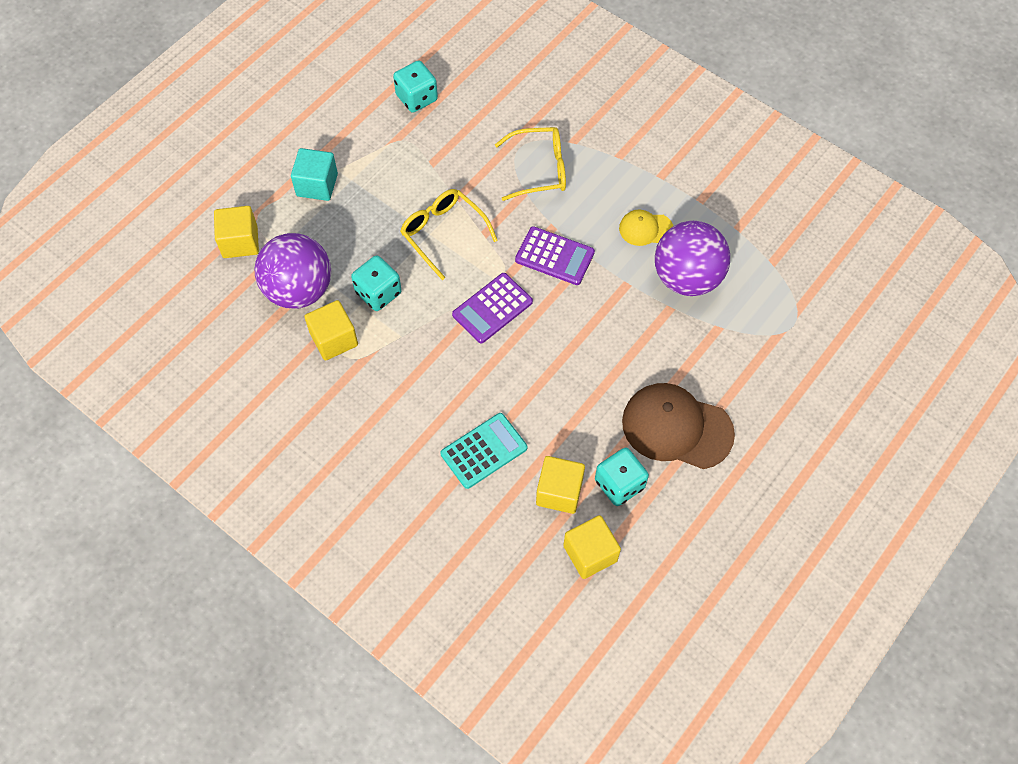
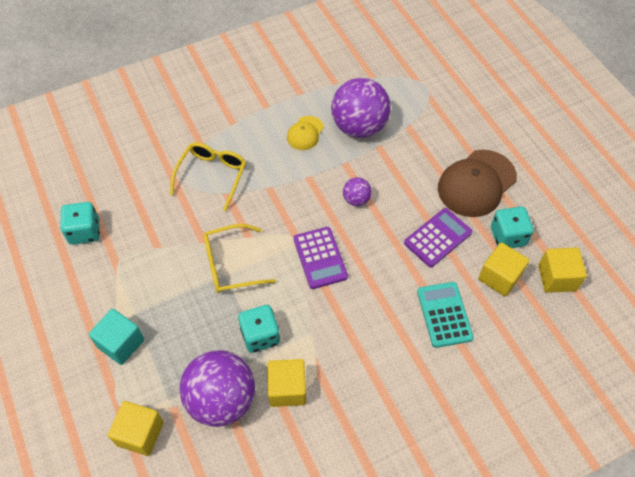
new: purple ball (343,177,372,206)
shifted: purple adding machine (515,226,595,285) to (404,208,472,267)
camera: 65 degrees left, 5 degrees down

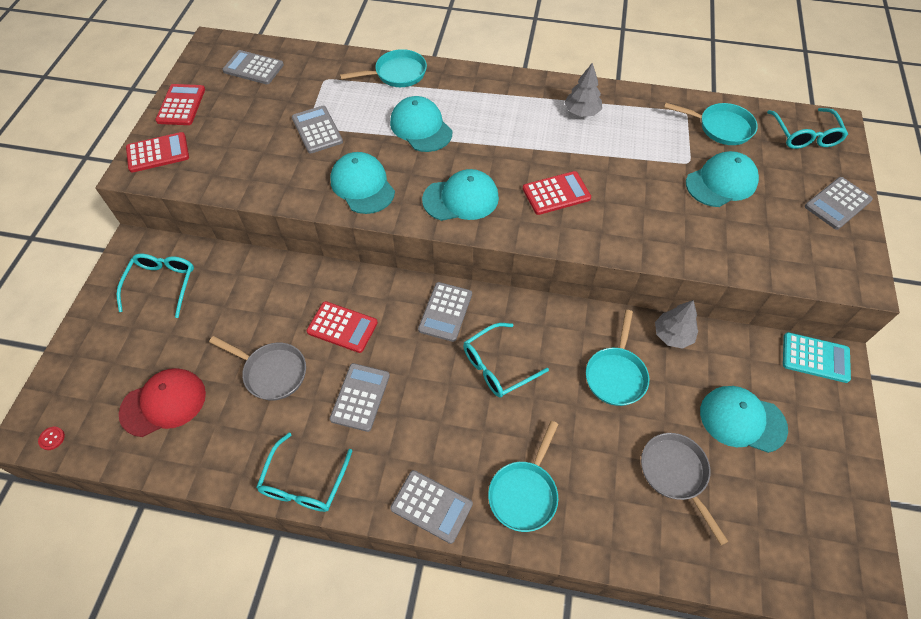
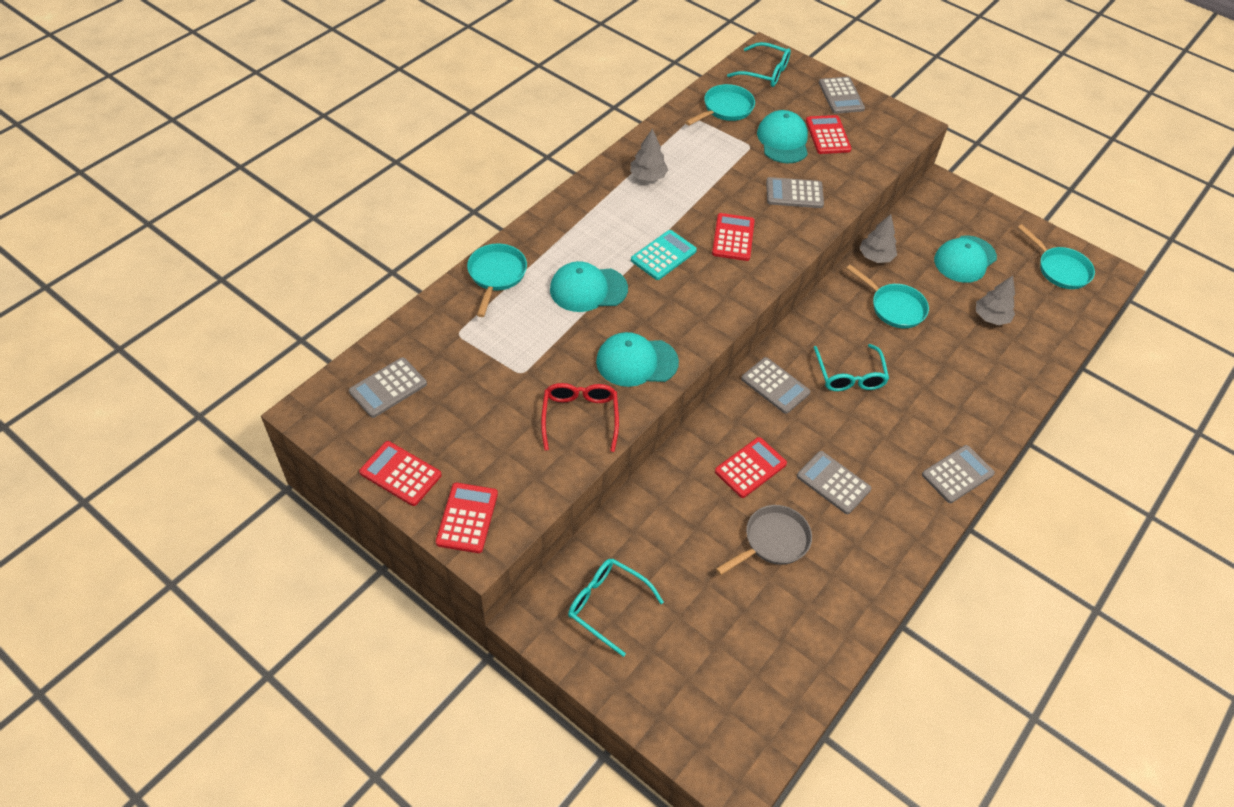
gone: scarlet button (38,427,65,450); scarlet cap (119,368,206,437); aqua spectacles (256,433,352,512); aqua cap (422,169,499,221)
new: scarlet spectacles (541,383,619,452); scarlet adding machine (806,115,852,154)
shifted: ash-grey adding machine (292,106,343,154) to (766,177,824,208); aqua pan (488,421,558,532) to (1018,224,1095,289); aqua adding machine (783,332,851,383) to (631,230,697,280)
swapped: ash-grey pan (641,433,729,545) to ash-grey tree (976,276,1015,325)
camera: 65 degrees left, 5 degrees down

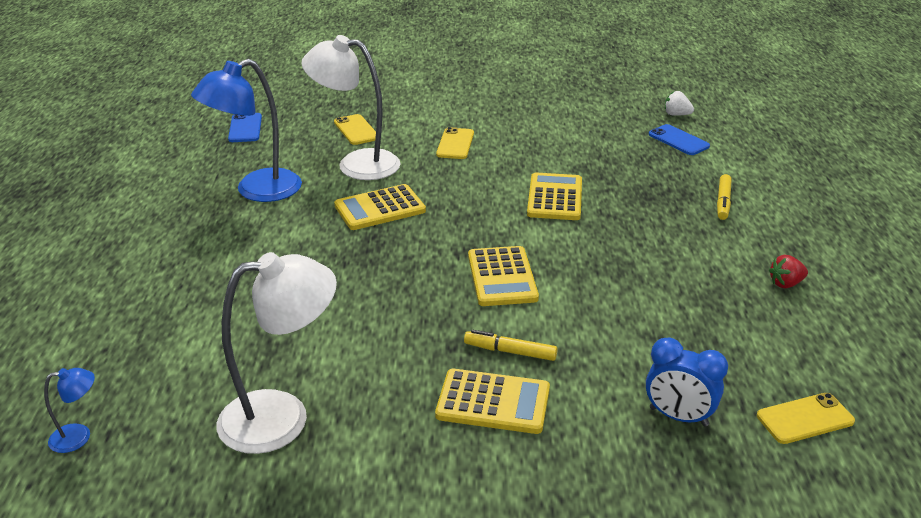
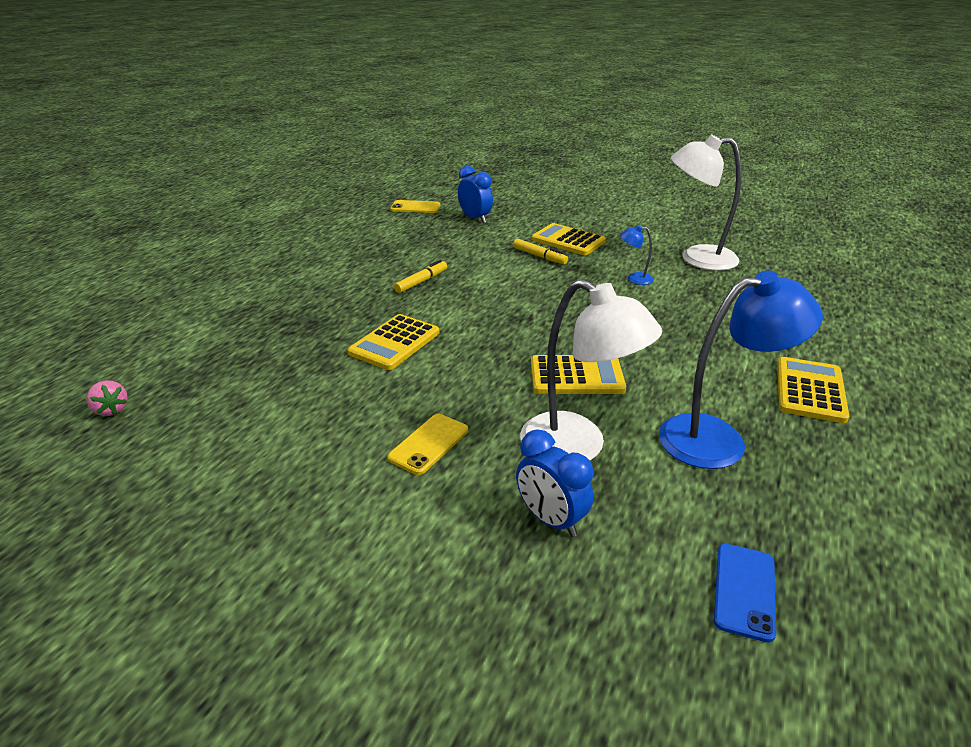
gone: royal blue phone (649,124,710,155); scarlet berry (769,255,808,288)
shifted: royal blue lamp (44,368,95,453) to (620,225,654,285); golden adding machine (468,246,539,306) to (777,357,849,423); golden marker pen (717,174,732,220) to (394,260,447,293)
swapped: golden phone (334,114,376,145) to royal blue bedside clock (516,429,594,537)
repainted: snow-white berry (665,91,694,116) to rose-pink berry (86,380,128,416)
camera: 155 degrees left, 0 degrees up

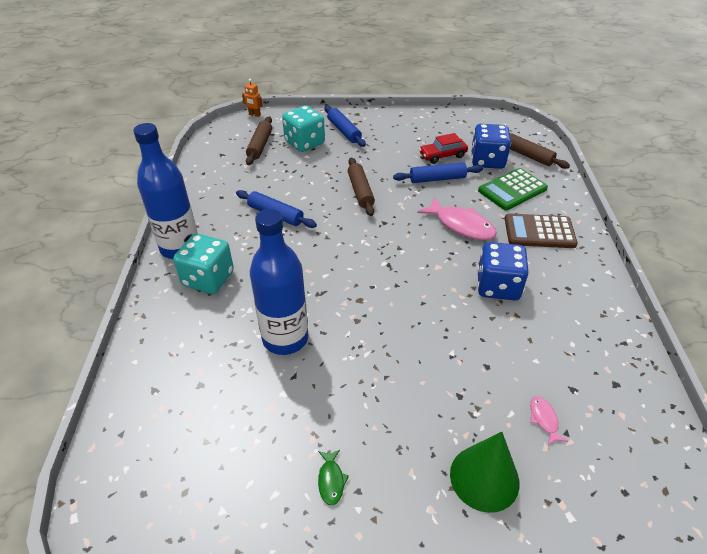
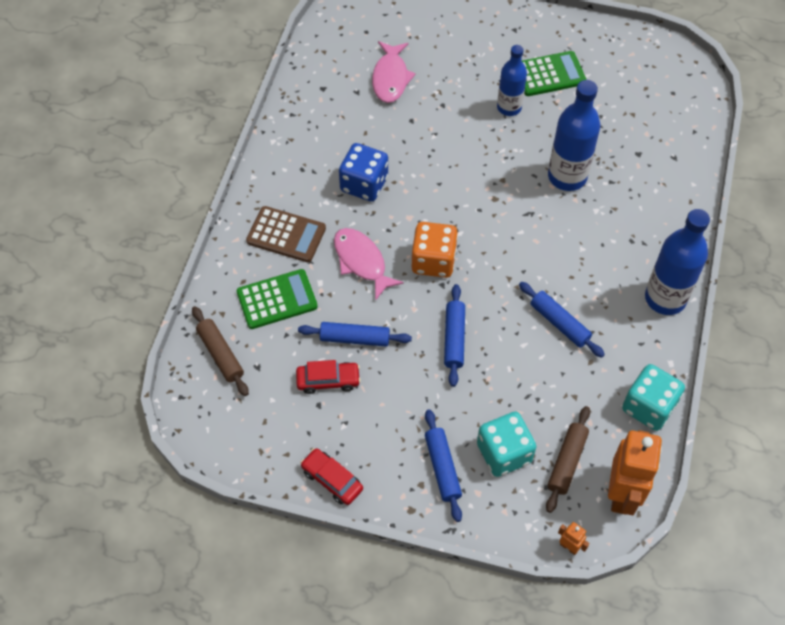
gone: green solid cone (450,431,520,513); royal blue dice (471,124,511,169)
new: scarlet automobile (300,448,363,505); bright orange dice (411,222,458,278); royal blue bottle (497,45,527,116); bright orange robot figure (608,430,662,515)
shifted: aqua dice (173,233,234,294) to (622,364,685,431)
swapped: green toy fish (318,450,349,506) to green adding machine (522,51,586,96)
repainted: brown rolling pin (348,158,375,216) to royal blue rolling pin (444,284,465,387)
scaled: rose-pink toy fish (530,396,568,445) = (372,41,416,103) x2.07
camera: 165 degrees left, 15 degrees up

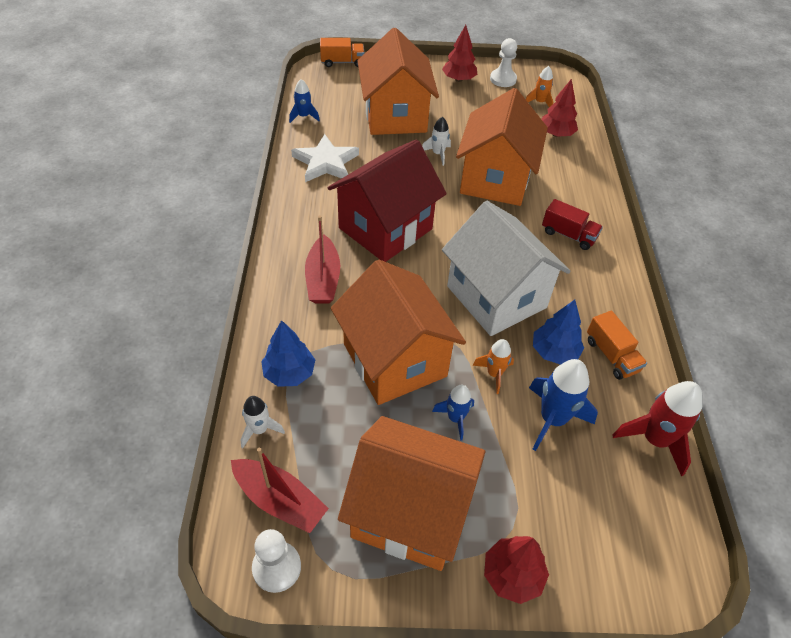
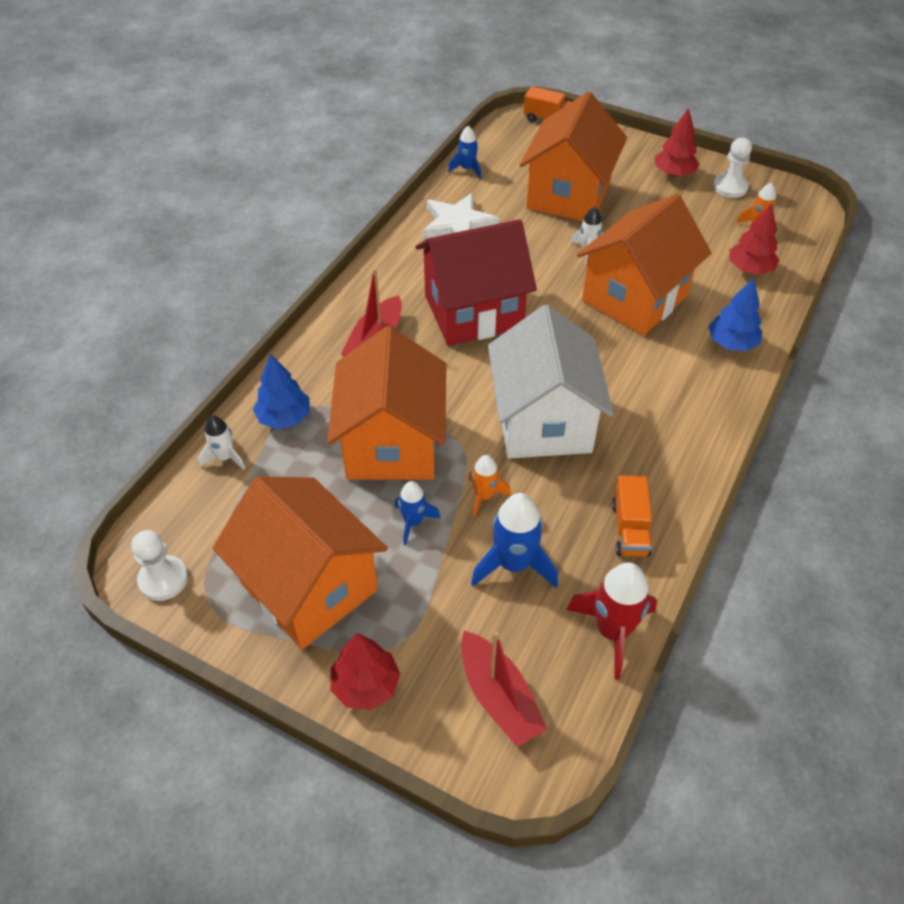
gone: scarlet truck (542,199,603,250)
shifted: scarlet toy boat (231,447,329,533) to (461,631,548,747); royal blue tree (533,300,584,365) to (708,278,763,351)
camera: 30 degrees right, 0 degrees up

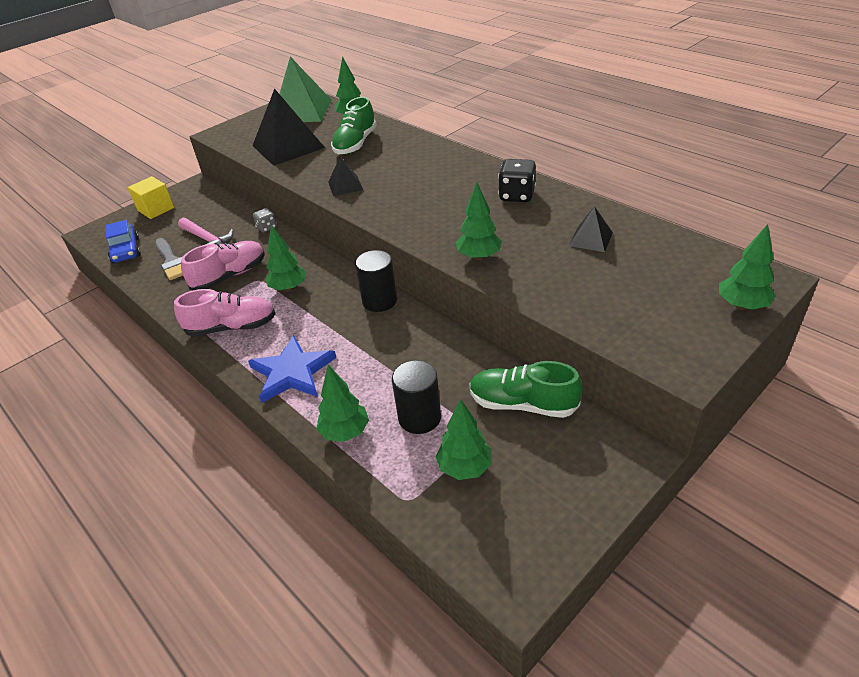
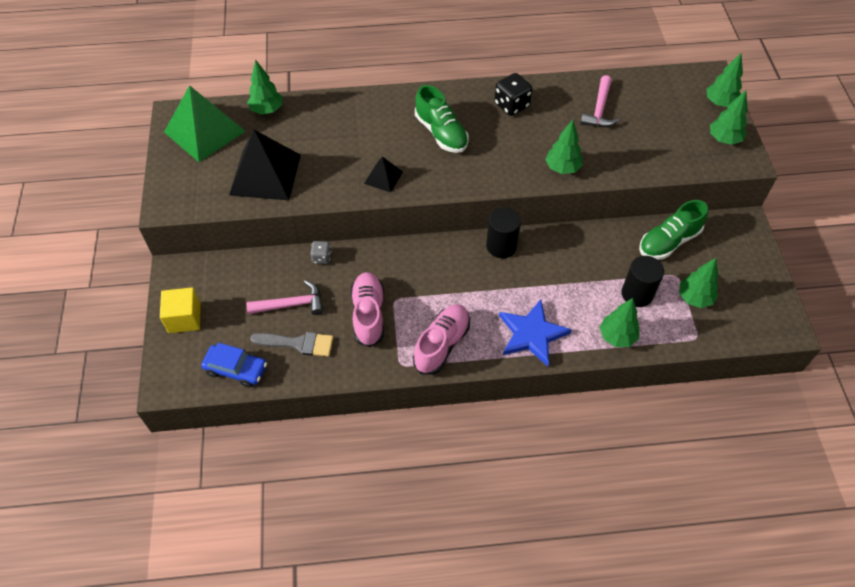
shifted: green tree (265,225,306,291) to (710,90,748,145); green lace-up shoe (331,97,377,155) to (415,85,469,153)
swapped: ebony pyramid shape (569,206,613,252) to rose-pink claw hammer (580,75,619,127)
camera: 55 degrees left, 15 degrees up

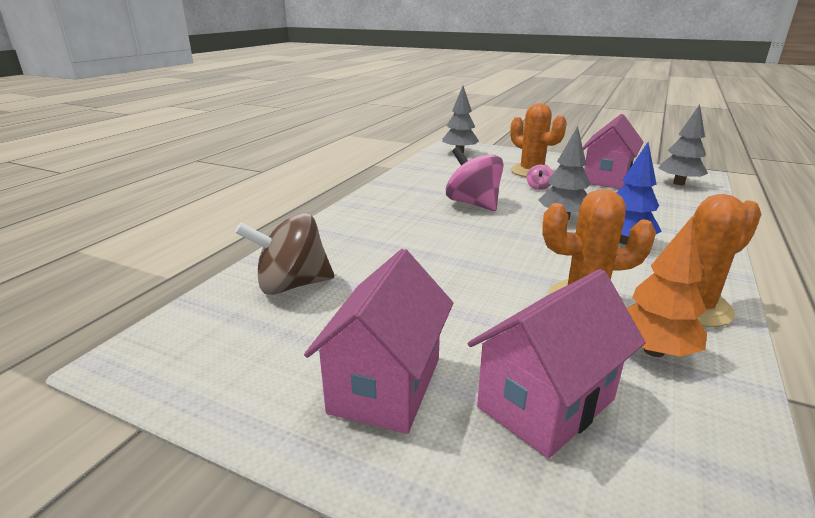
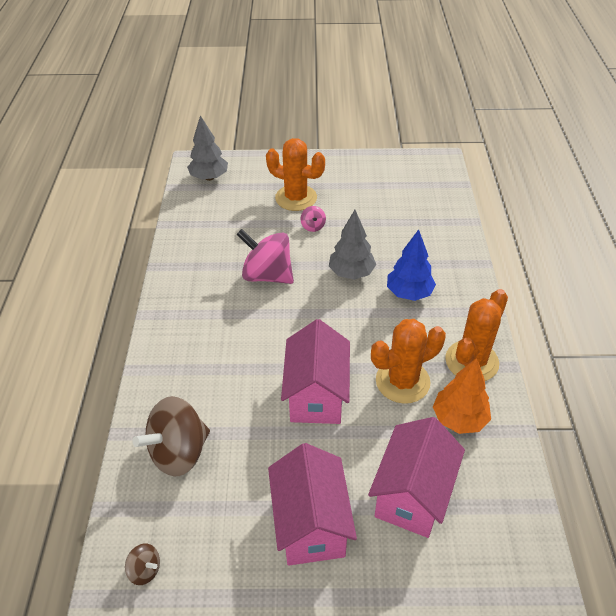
gone: ash-grey tree (658,104,708,185)
new: brown spinning top (125,543,160,585)
shifted: rose-pink cottage (583,114,643,189) to (281,319,350,424)
camera: 25 degrees left, 20 degrees up

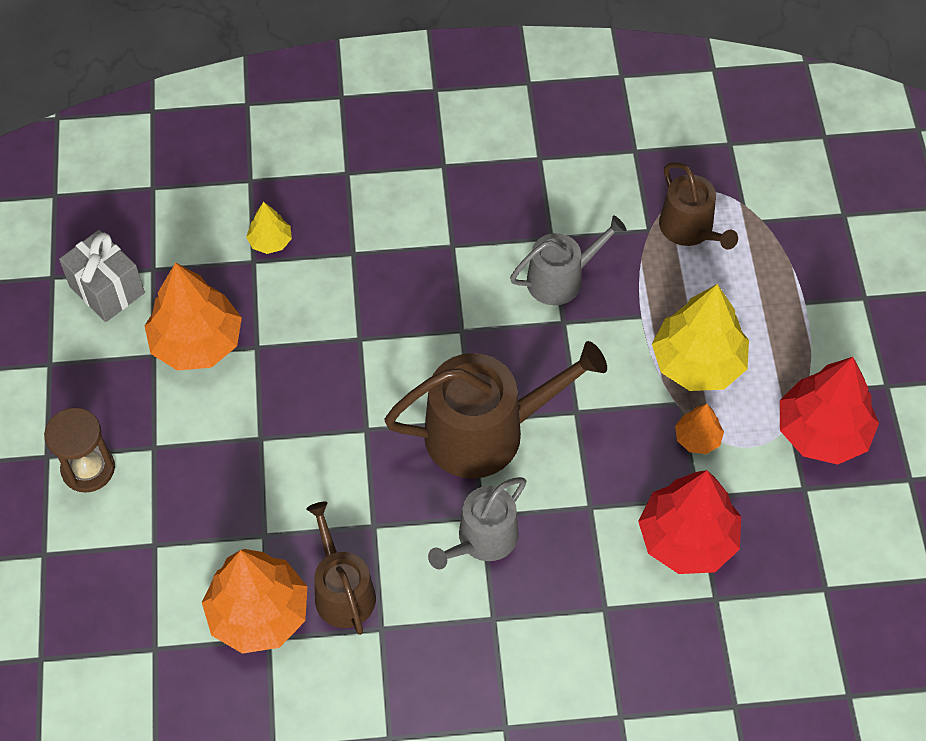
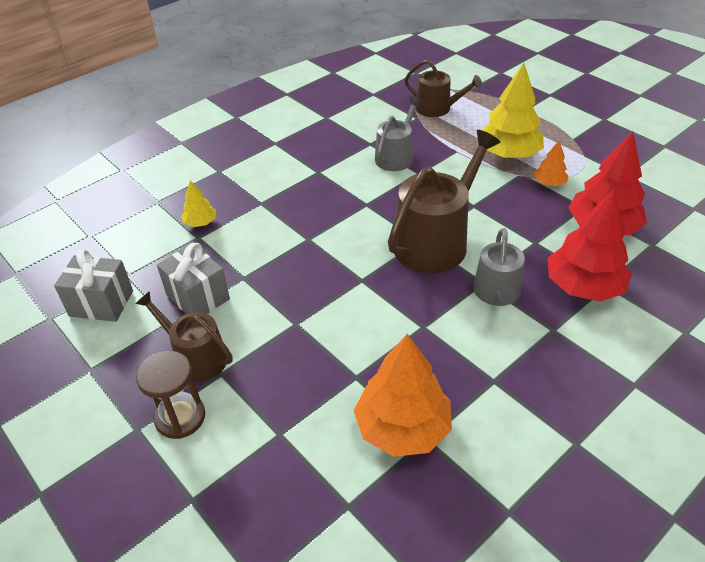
shifted: brown watering can (306,502,376,635) to (135,291,233,382); scarlet tree (780,357,879,465) to (548,190,632,302)
swapped: bright orange tree (145,263,242,371) to ash-grey gift (157,243,230,314)
camera: 35 degrees left, 15 degrees down

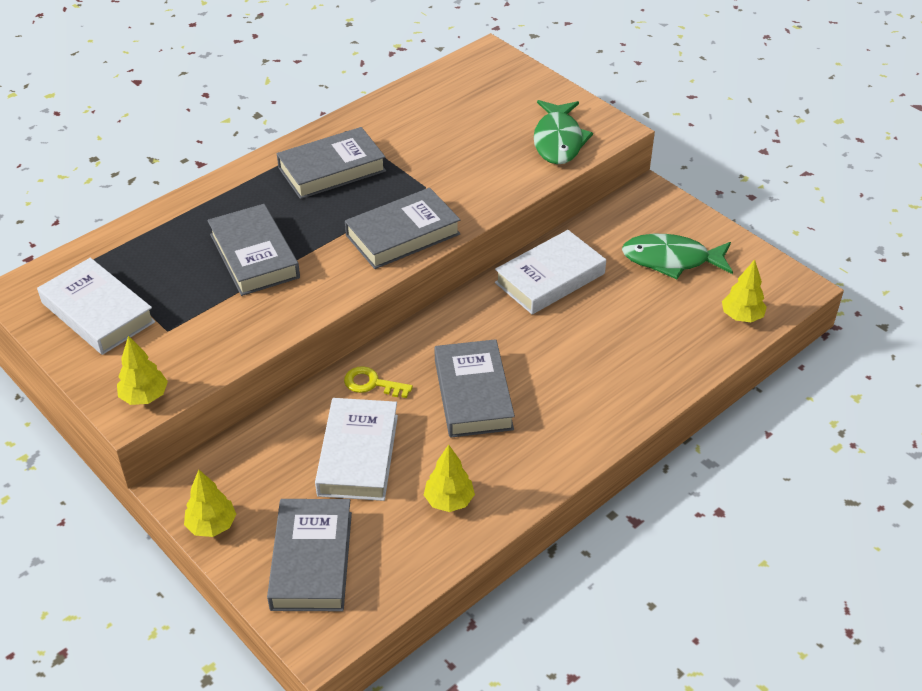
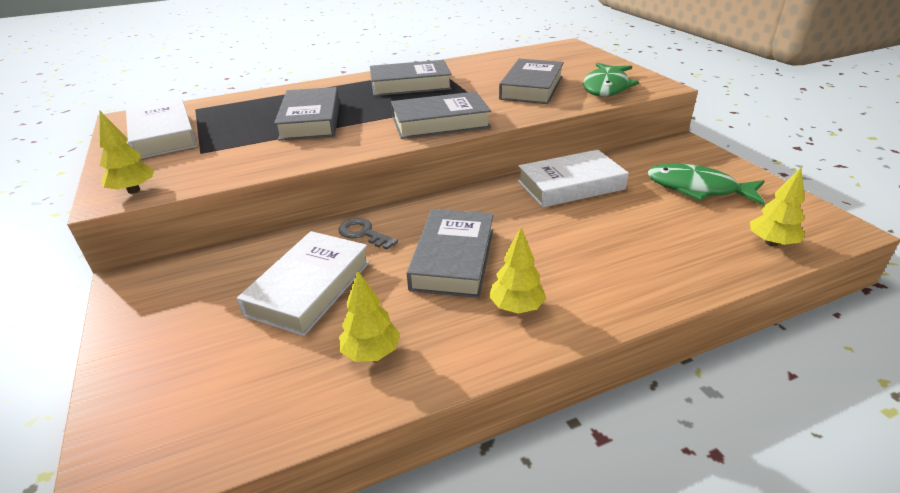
shifted: golden tree (184,470,236,537) to (489,228,546,314); ash-grey hardback (267,499,352,611) to (499,59,564,104)
repainted: golden latchkey (344,366,413,398) to ash-grey latchkey (338,218,398,250)
camera: 20 degrees right, 10 degrees down

